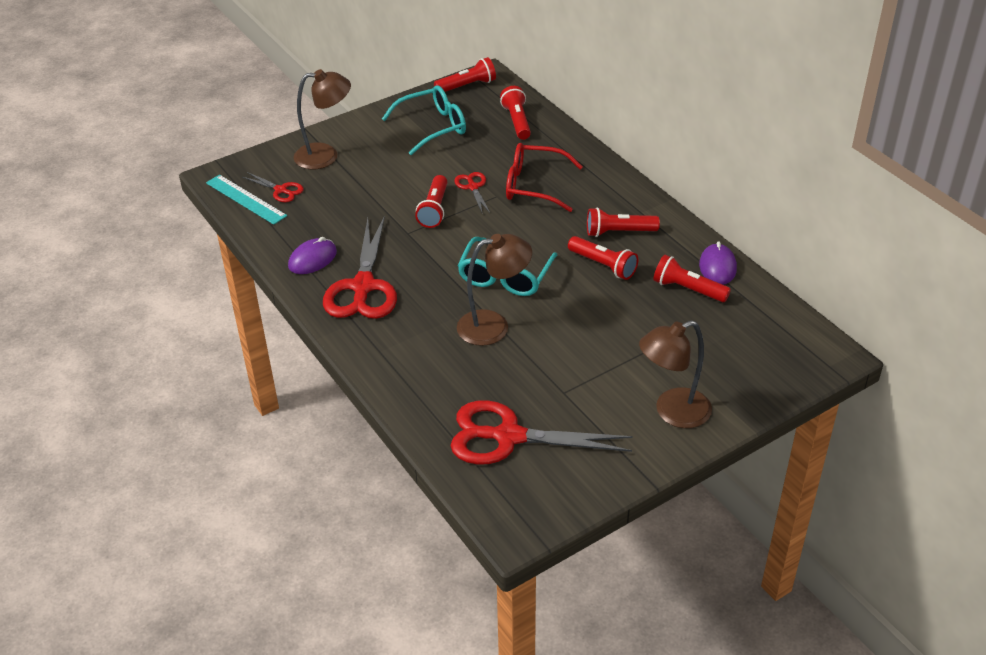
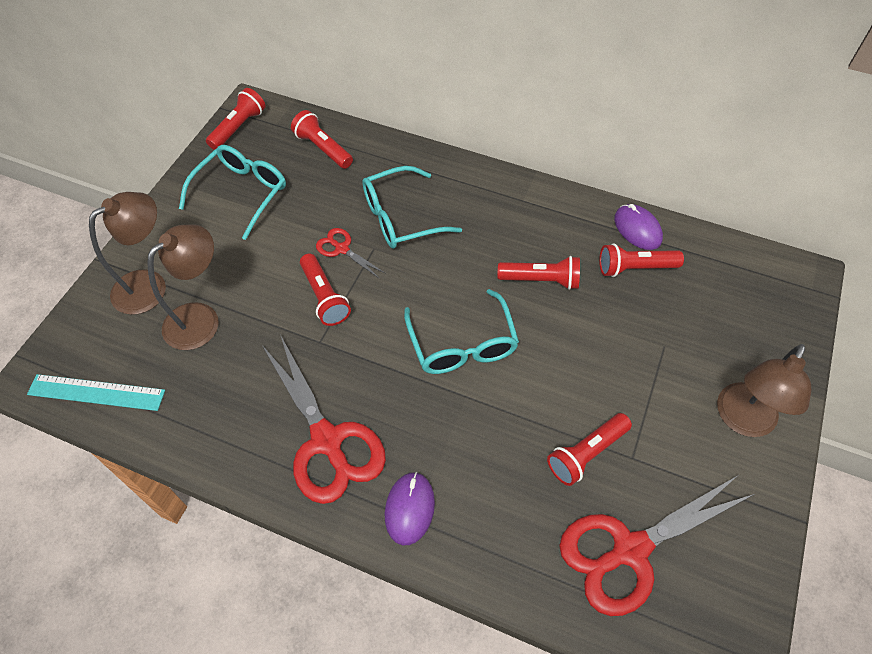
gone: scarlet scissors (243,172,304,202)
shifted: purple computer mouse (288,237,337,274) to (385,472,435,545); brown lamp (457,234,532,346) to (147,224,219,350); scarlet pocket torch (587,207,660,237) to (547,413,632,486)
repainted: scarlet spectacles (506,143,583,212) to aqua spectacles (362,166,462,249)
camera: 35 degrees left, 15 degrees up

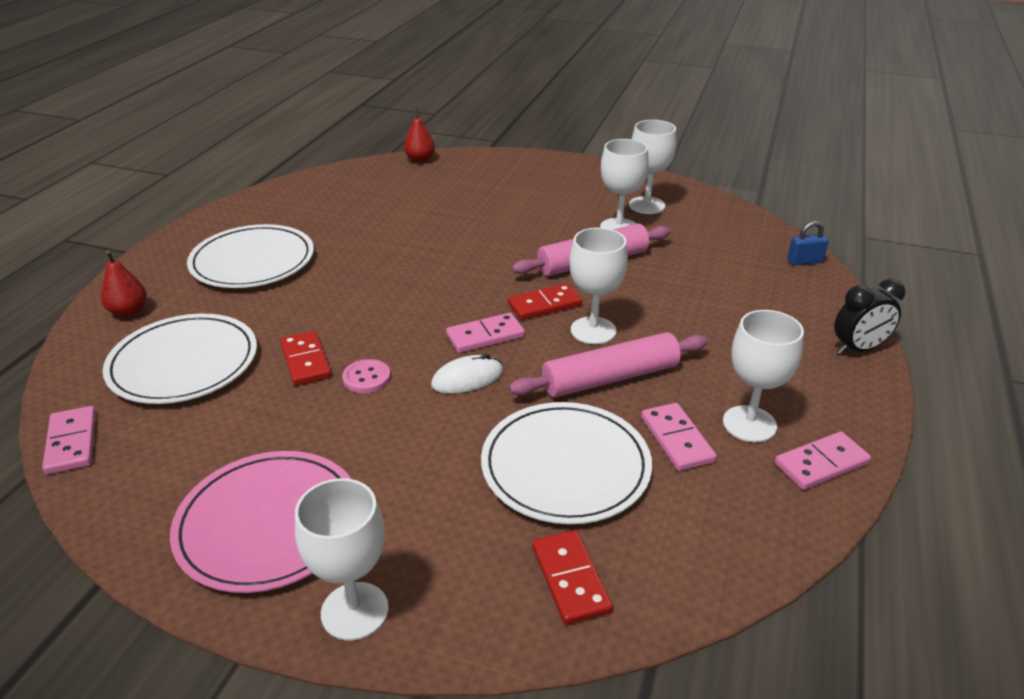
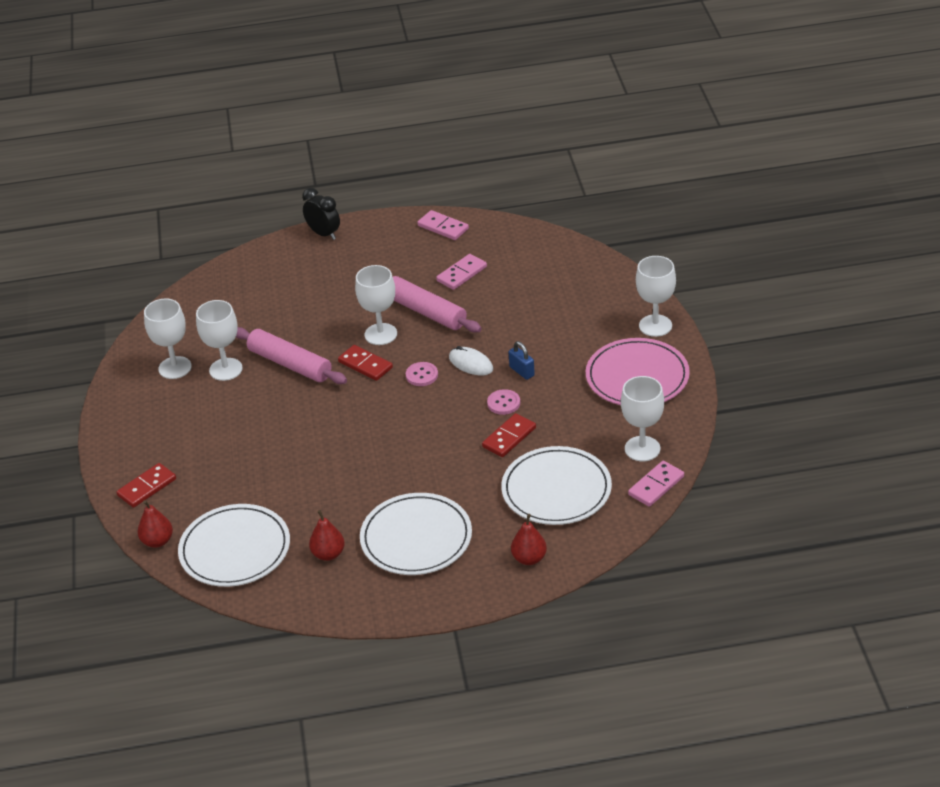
new: scarlet pear (309,510,345,561)
shifted: snow-white plate (481,402,652,524) to (178,504,290,587); scarlet domino (532,530,613,625) to (116,463,176,508); snow-white chalice (723,310,804,442) to (621,376,664,461); royal blue lock (787,221,829,265) to (509,341,535,380)
swapped: rose-pink domino (446,313,525,353) to rose-pink button (406,362,438,386)
camera: 115 degrees left, 5 degrees up

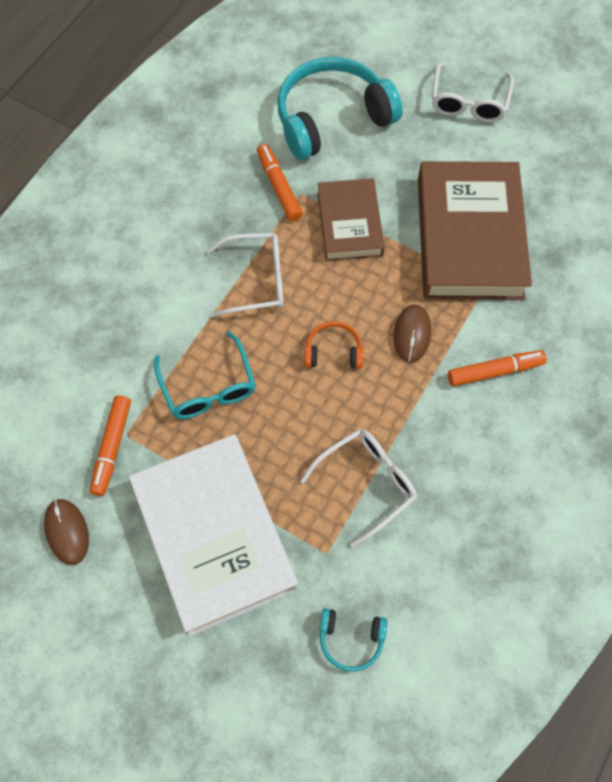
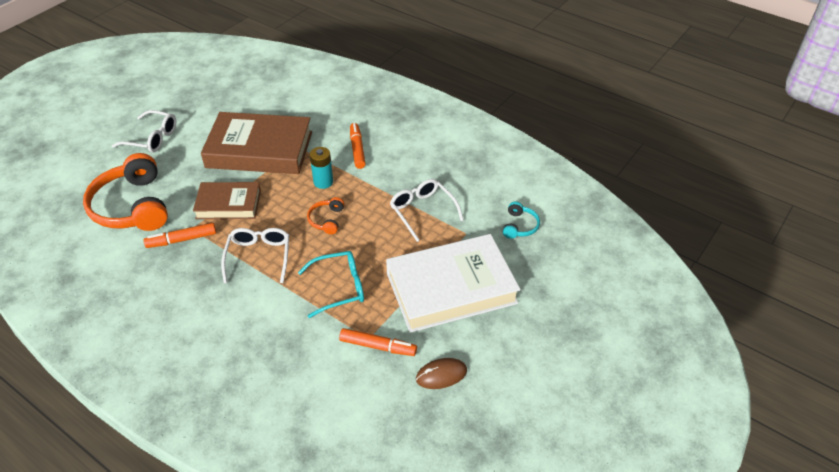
swapped: brown computer mouse (393,304,431,363) to aqua AA battery (309,147,333,189)
repainted: aqua headphones (277,57,403,160) to bright orange headphones (83,153,168,231)
camera: 85 degrees left, 20 degrees down

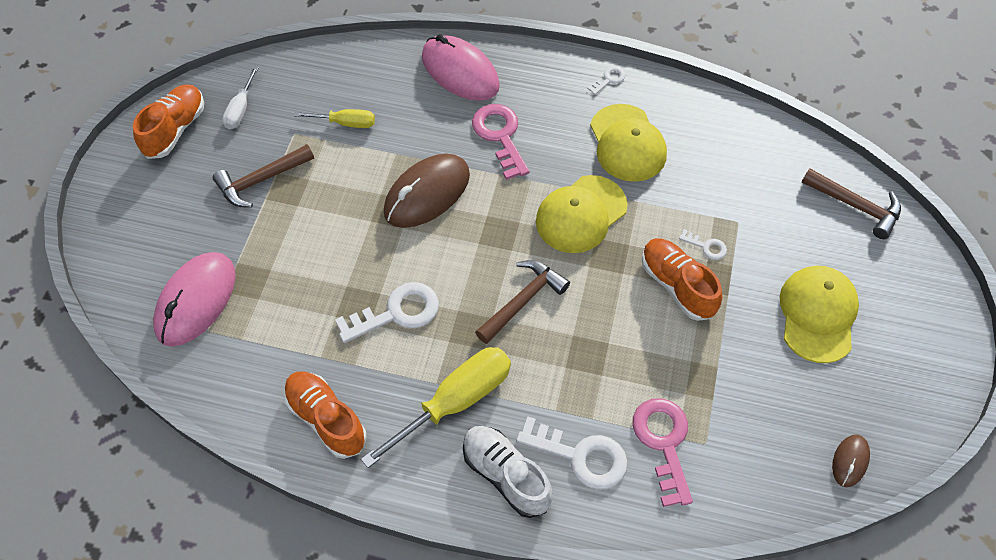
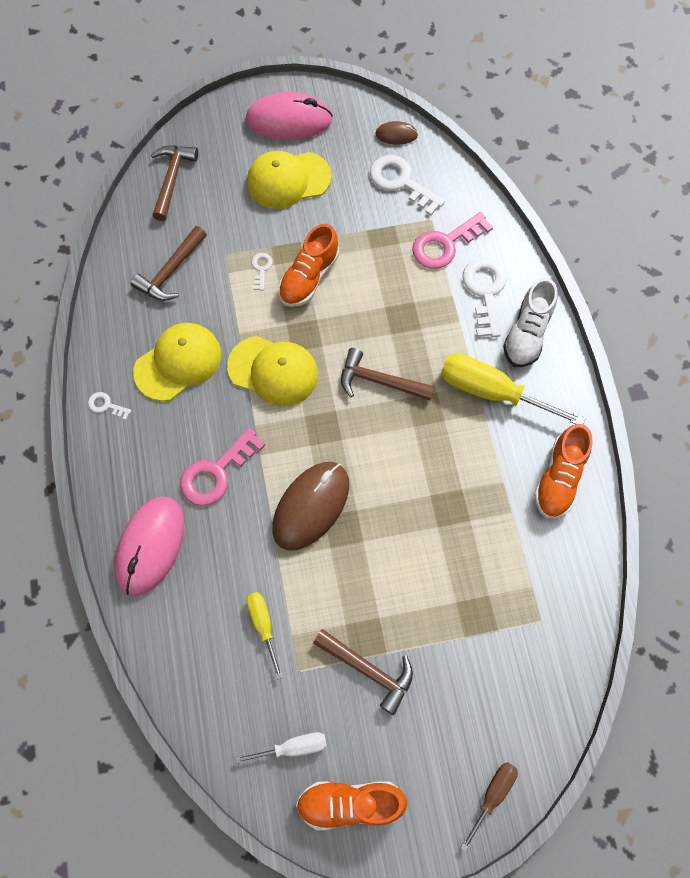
new: brown claw hammer (131,226,207,301); brown hand screwdriver (460,762,518,851)
shifted: rose-pink computer mouse (153,252,236,347) to (245,92,333,140); snow-white latchkey (335,282,439,343) to (370,155,445,216)
rotated: brown computer mouse (384,154,470,228) = (272,462,349,551) 75 degrees counterclockwise
camera: 115 degrees left, 10 degrees up

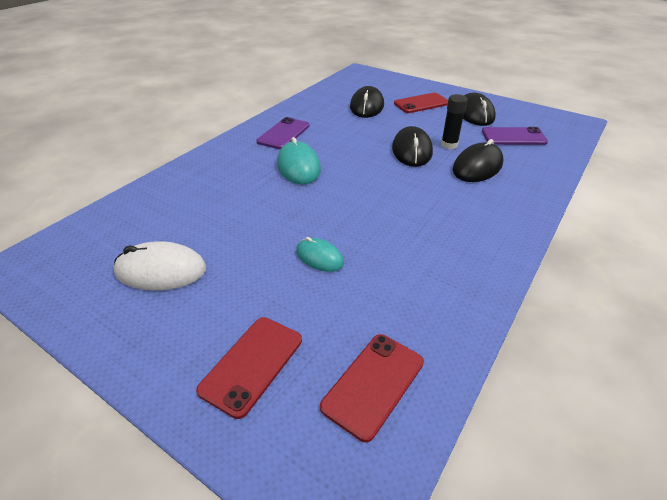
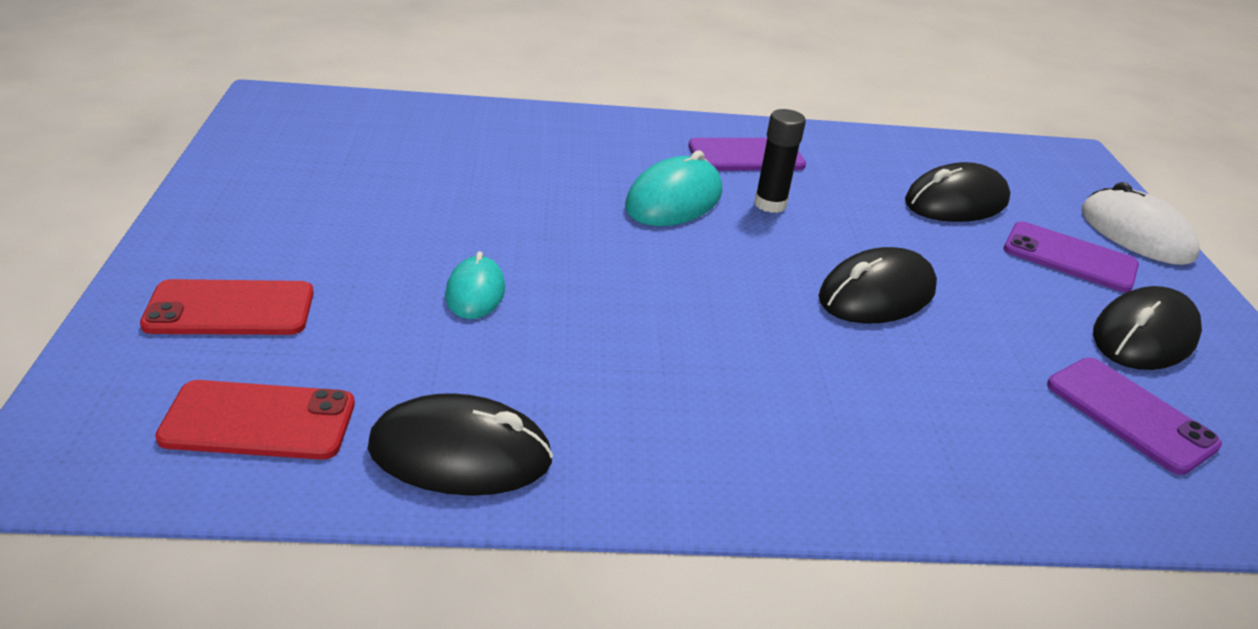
shifted: snow-white computer mouse (114,241,206,290) to (1082,182,1200,265); ebony glue stick (441,94,467,149) to (754,109,806,213); ebony computer mouse (453,139,503,182) to (368,393,553,496)
repainted: scarlet phone (394,93,448,113) to purple phone (1004,221,1139,292)
camera: 50 degrees right, 5 degrees down

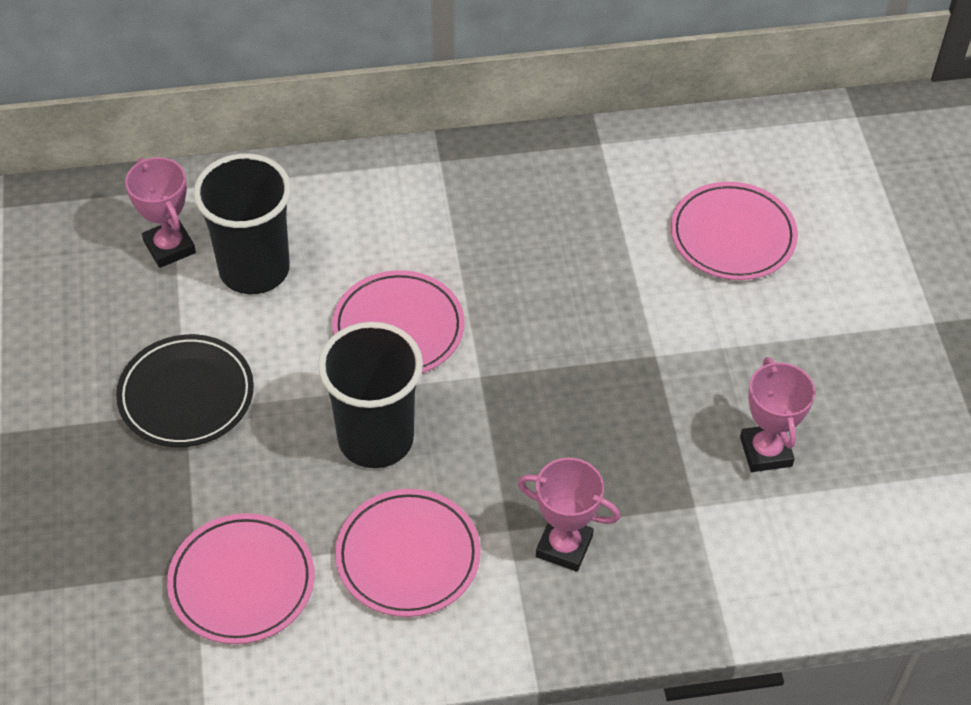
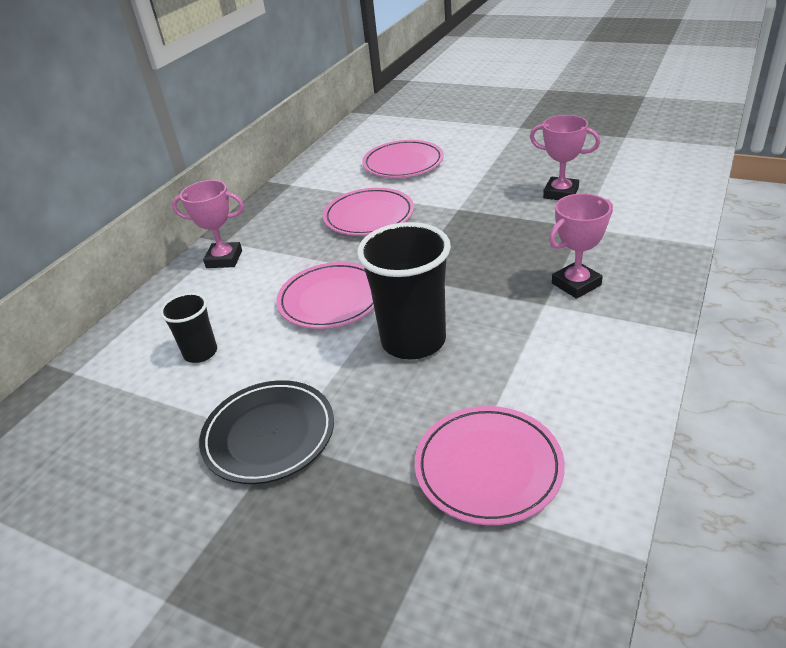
shifted: rose-pink award cup (125,157,196,268) to (172,180,244,268); rose-pink plate (335,489,481,617) to (323,188,414,236)
scaled: ebony beaker (194,153,291,294) = (160,293,217,363) x0.54
camera: 50 degrees left, 15 degrees down

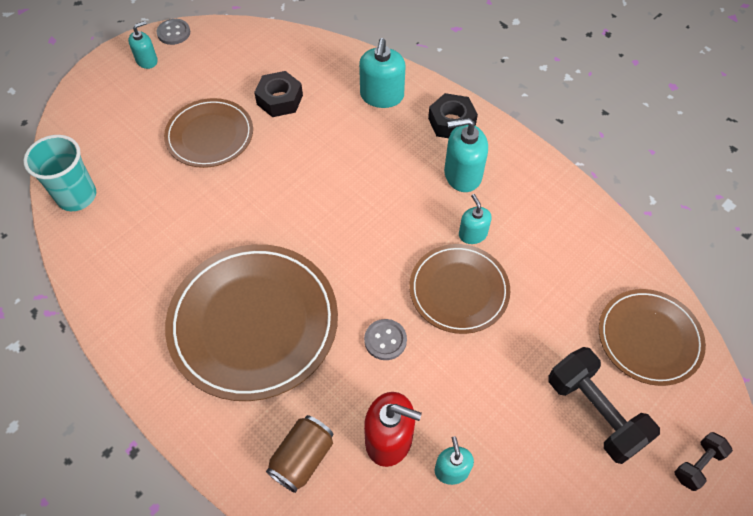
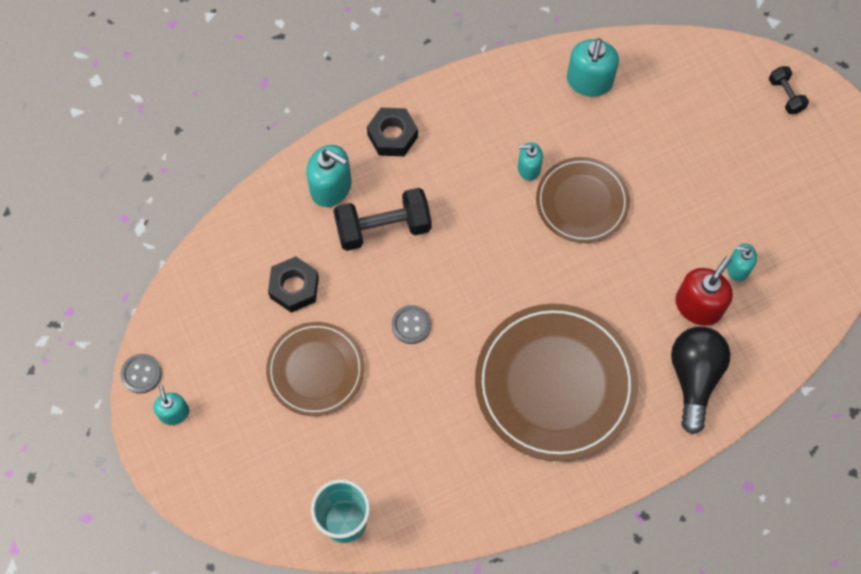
gone: brown plate (599,289,706,386)
shifted: ash-grey button (364,319,407,360) to (392,305,431,344); aqua soap pump (444,118,488,192) to (567,38,619,97); ebony dumbbell (549,347,660,464) to (334,188,431,251)
swapped: brown tin (266,415,334,493) to ebony lightbulb (671,327,730,434)
camera: 70 degrees left, 10 degrees up

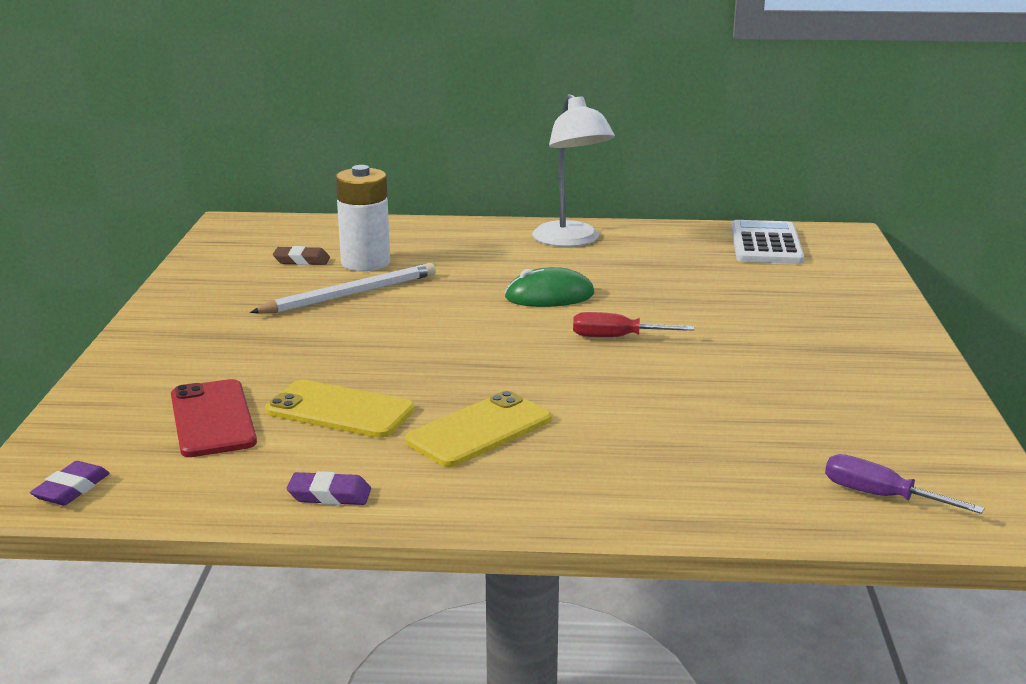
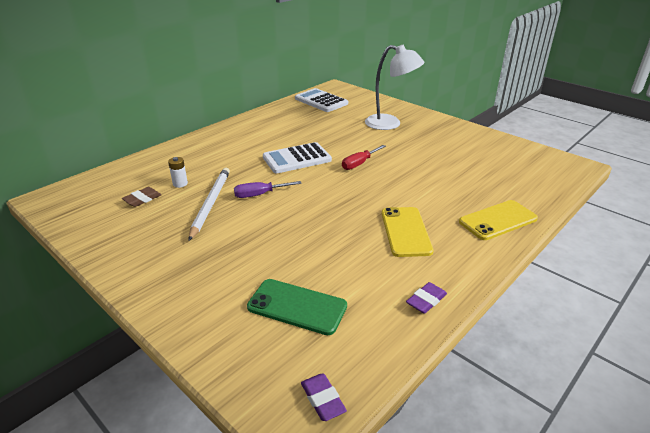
shifted: golden phone (265,379,415,438) to (459,200,538,240); snow-white lamp (532,94,615,247) to (365,45,425,130); purple hand screwdriver (825,454,985,514) to (234,181,302,198)
swapped: green computer mouse (505,267,594,307) to snow-white adding machine (263,142,332,173)
repainted: scarlet phone (171,379,257,457) to green phone (247,279,347,335)
scaled: snow-white AA battery (336,165,390,271) = (168,157,188,188) x0.47
camera: 50 degrees left, 10 degrees up

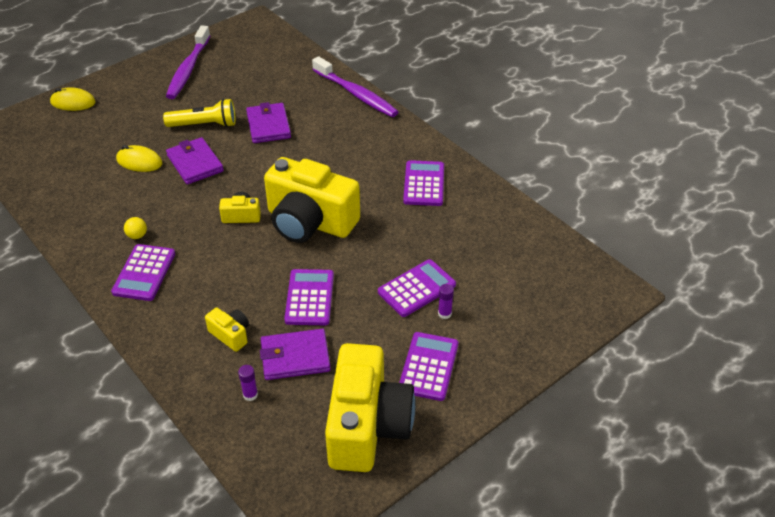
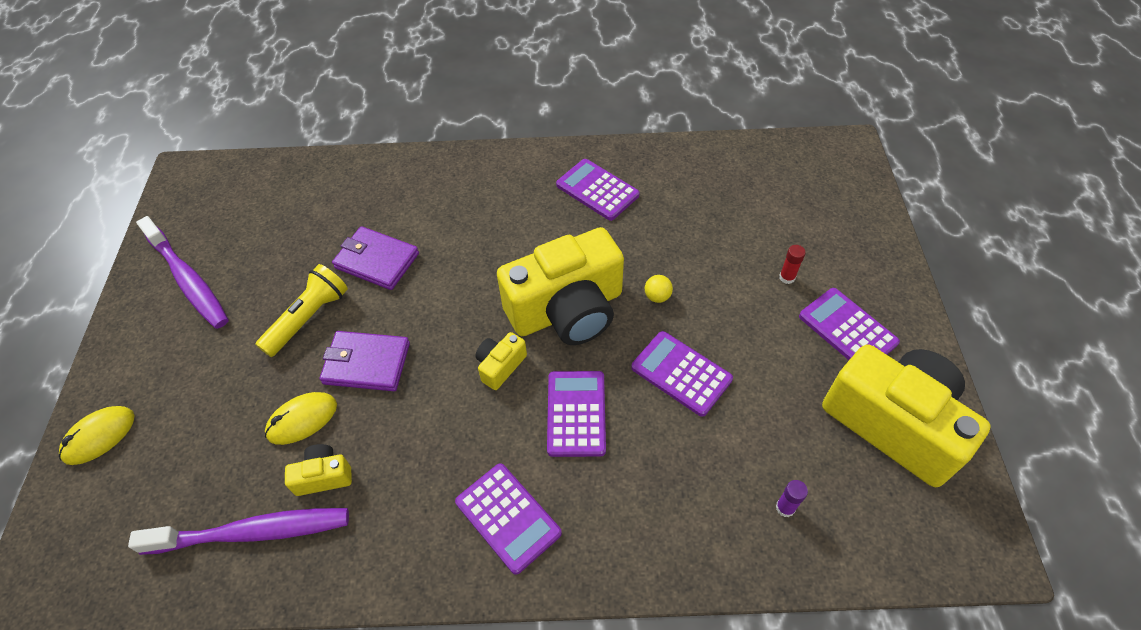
gone: purple billfold (260,329,331,380)
shifted: golden ball (124,217,147,239) to (645,275,673,303); golden photo camera (205,308,249,352) to (285,444,352,496); purple toothbrush (312,56,398,117) to (128,508,349,555); purple adding machine (378,259,456,317) to (547,371,606,457)
repainted: purple glue stick (438,284,454,319) to scarlet glue stick (779,245,806,284)
camera: 50 degrees left, 10 degrees up

